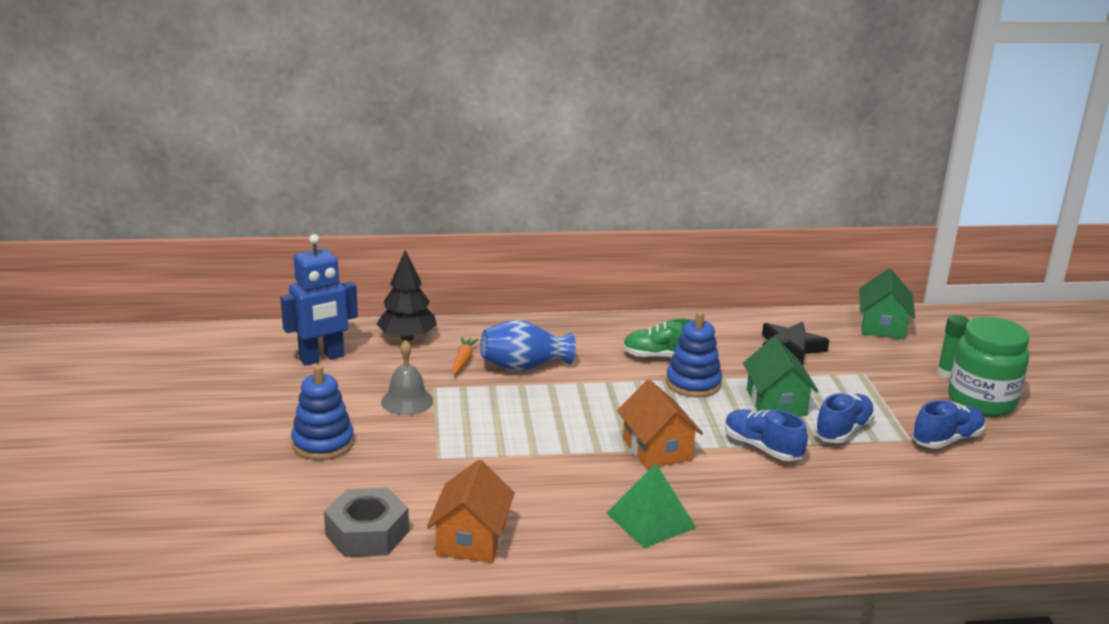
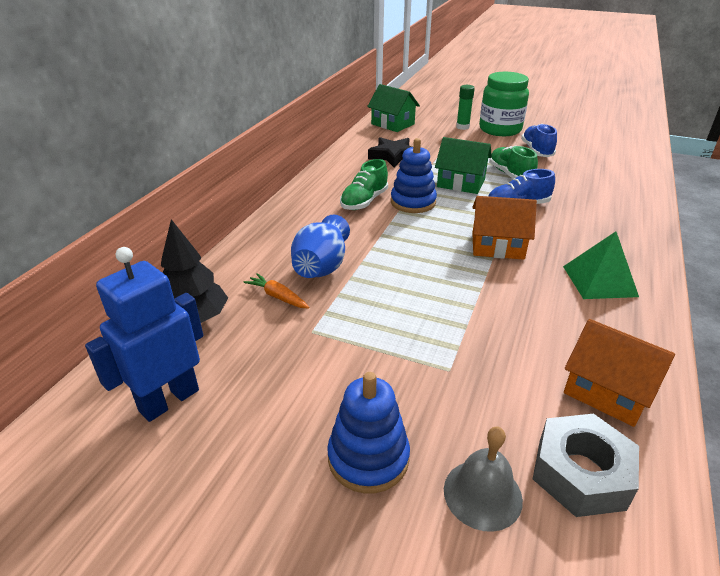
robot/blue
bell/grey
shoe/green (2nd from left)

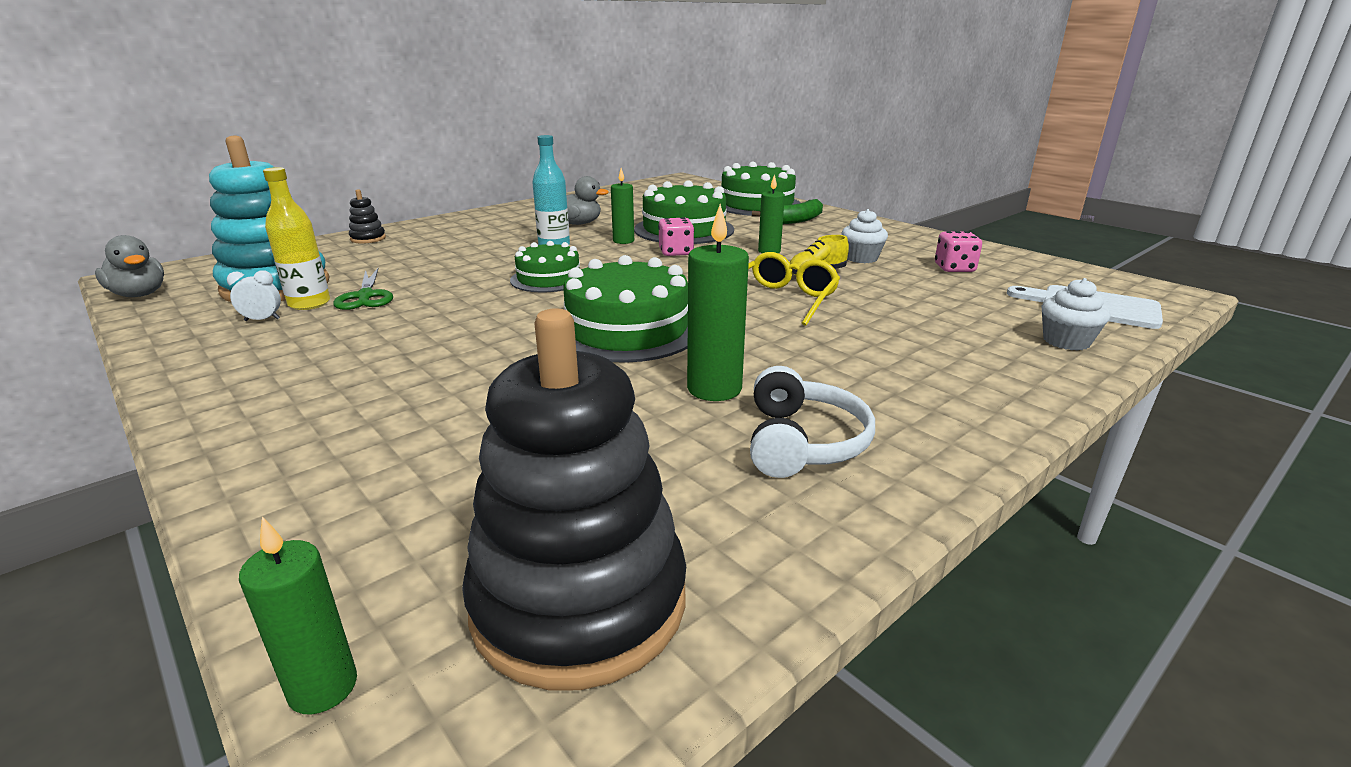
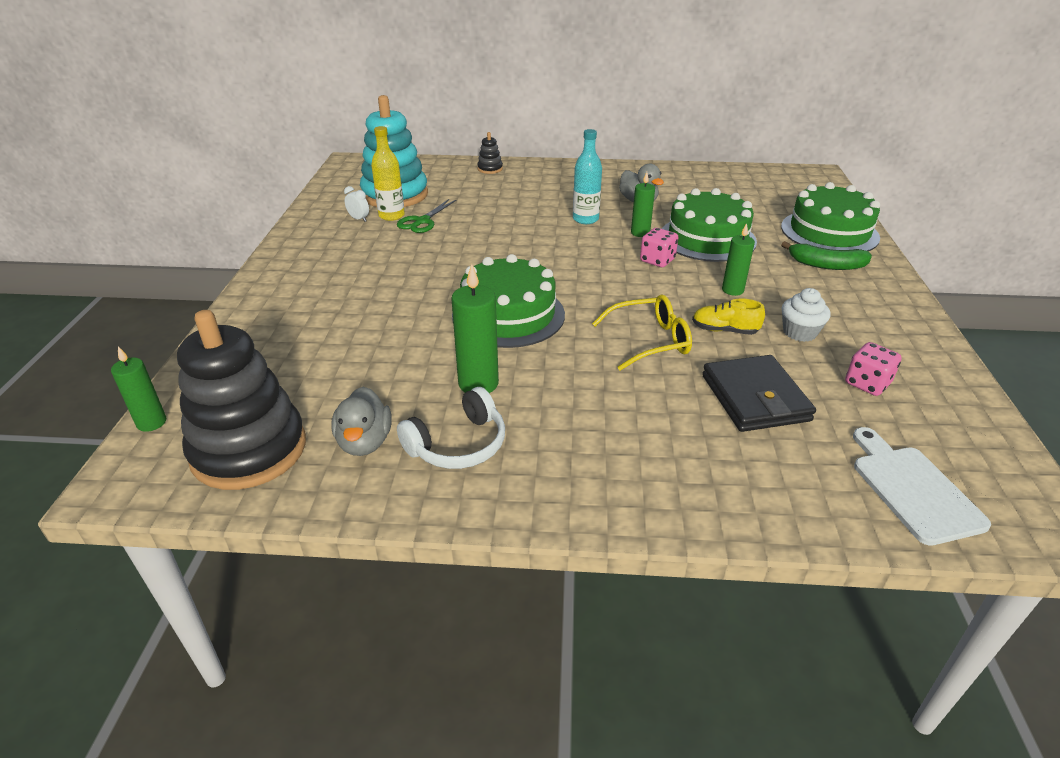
duck/grey (1st from left)
wallet/black
cake/green (1st from left in the first image)
cupcake/white (2nd from left in the first image)

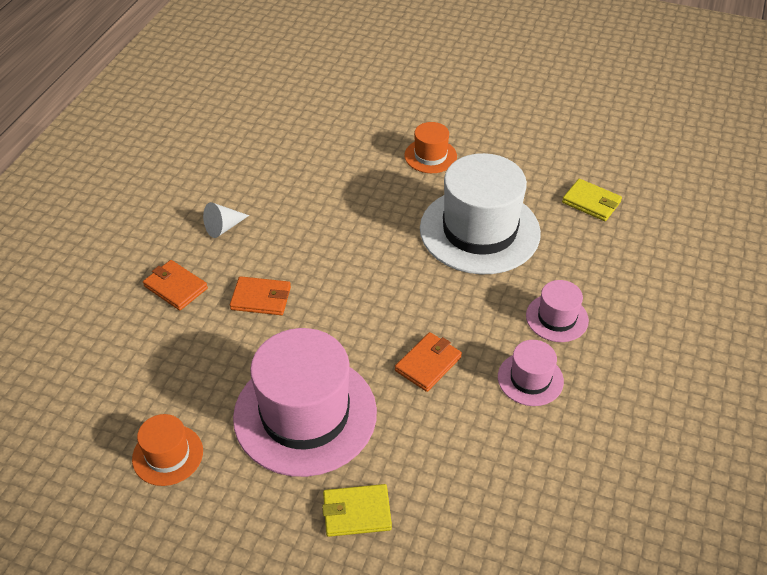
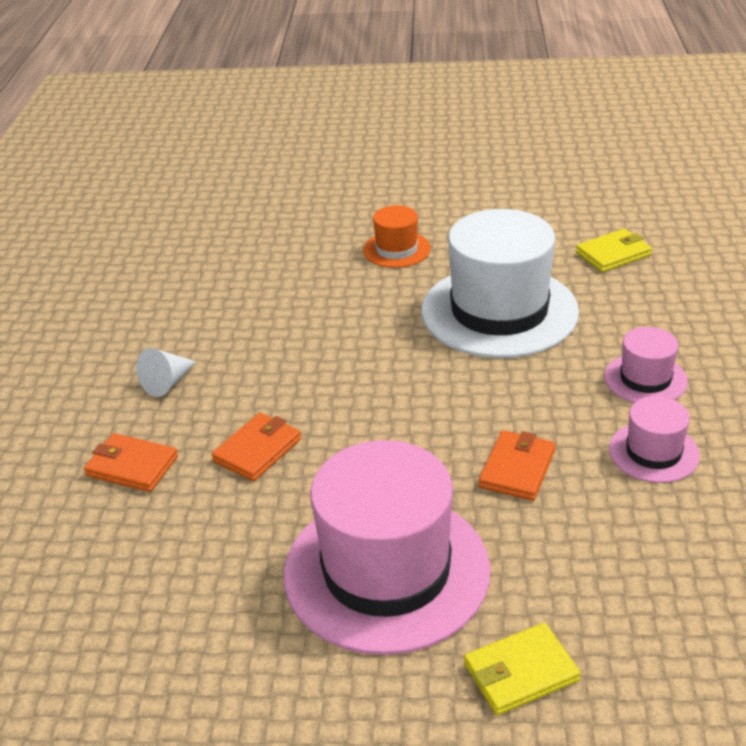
wallet/orange (2nd from left)
wallet/yellow (2nd from left)
hat/orange (1st from left in the first image)

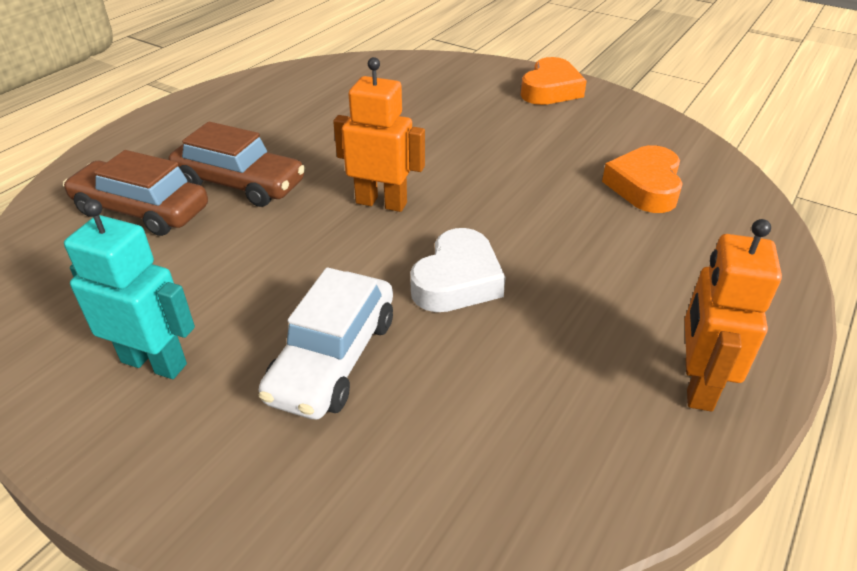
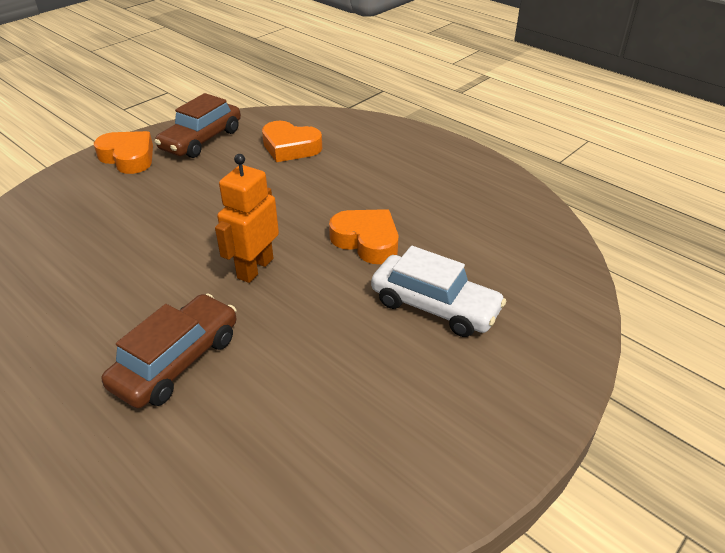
car/brown (2nd from left)
heart/orange (3rd from left)
robot/turquoise
robot/orange (2nd from left in the first image)

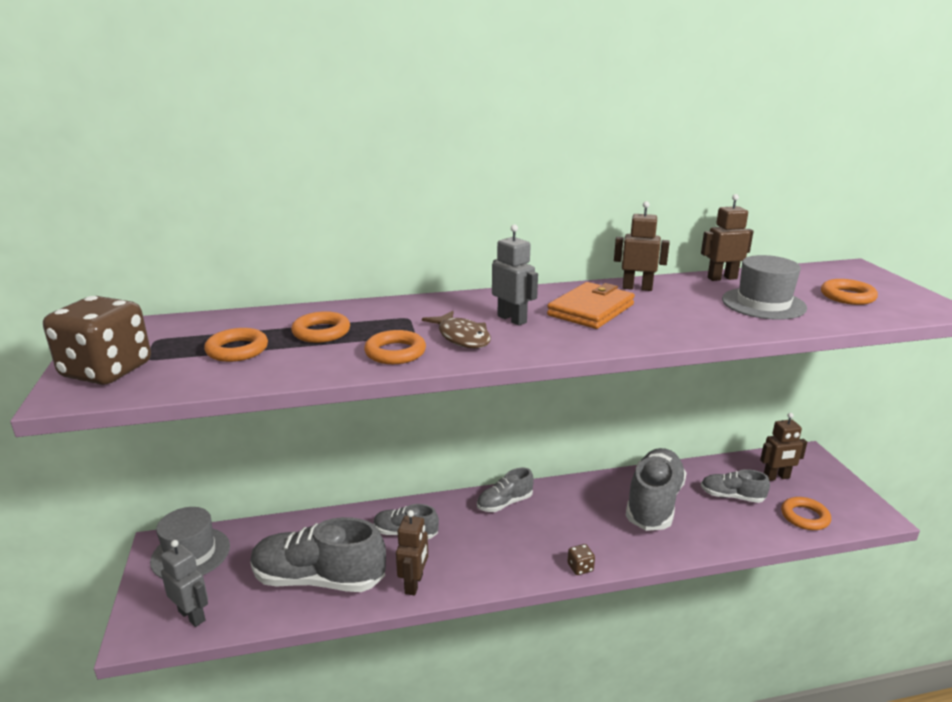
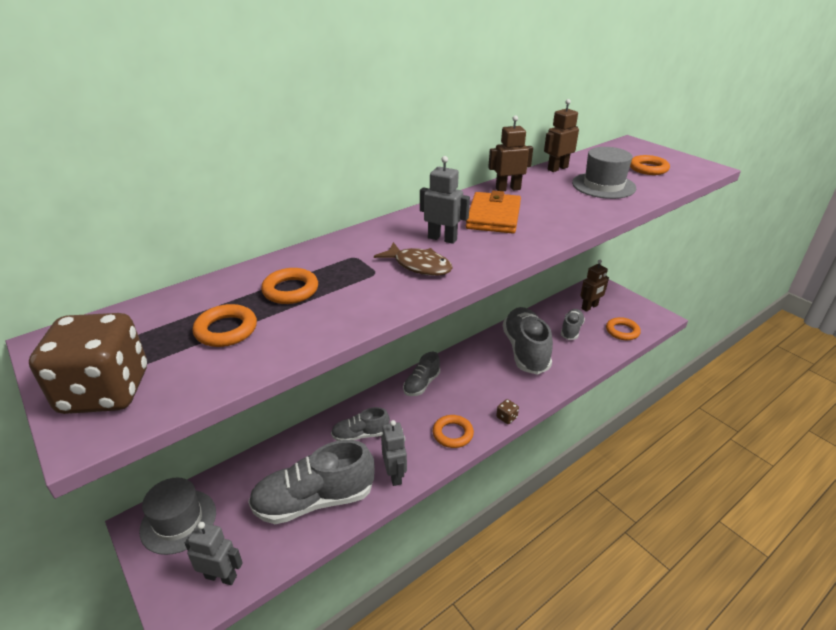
robot/grey (2nd from left)
ring/orange (3rd from left)
shoe/grey (5th from left)

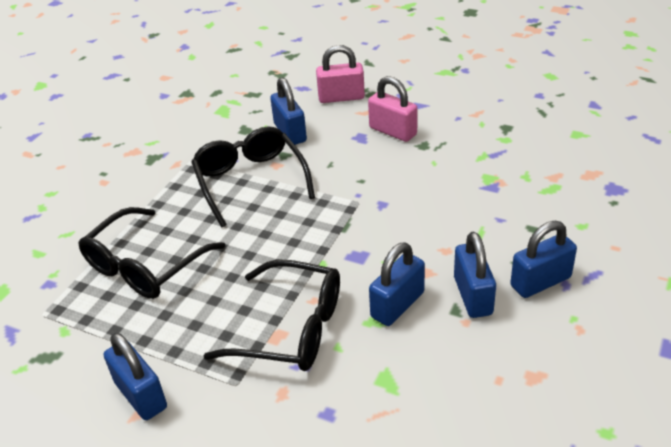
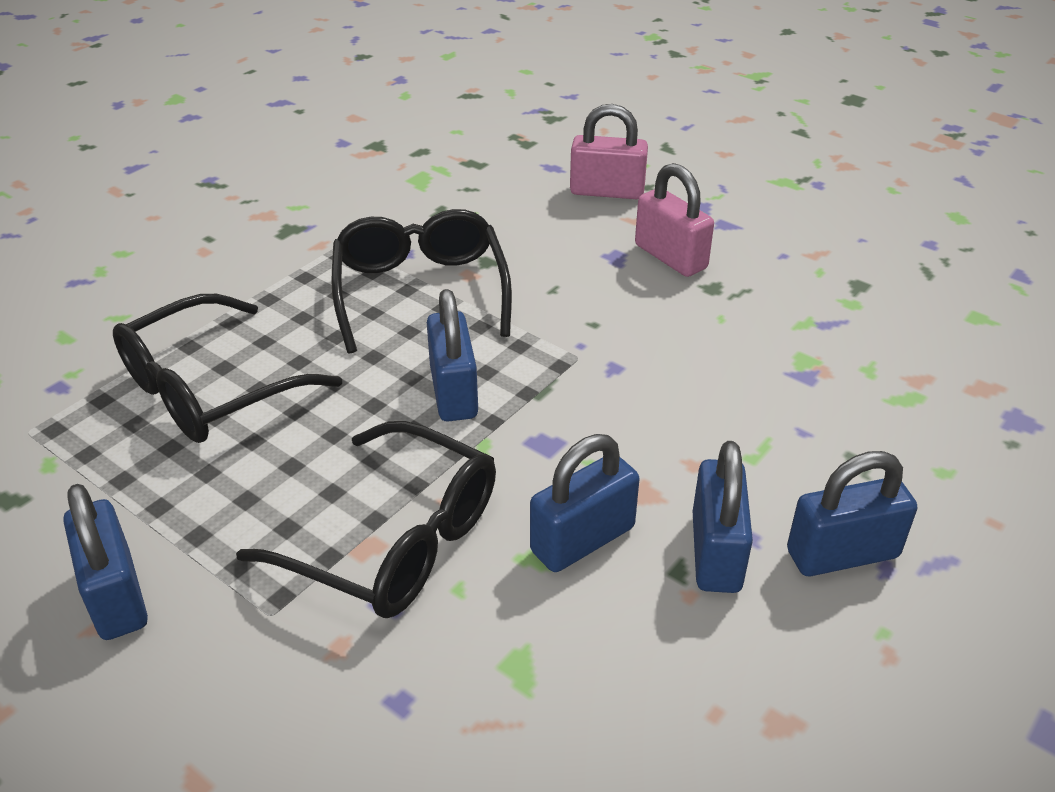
padlock/blue (2nd from left)

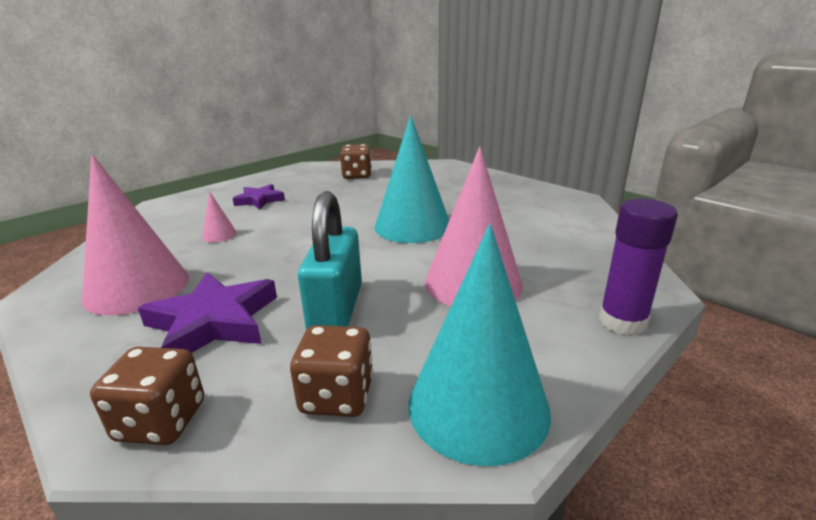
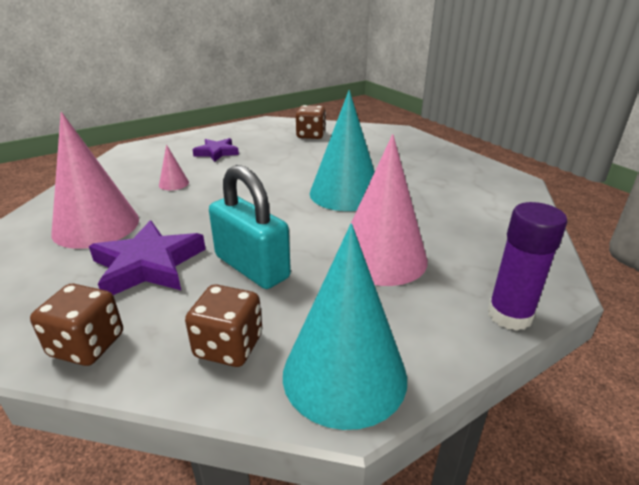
padlock/turquoise

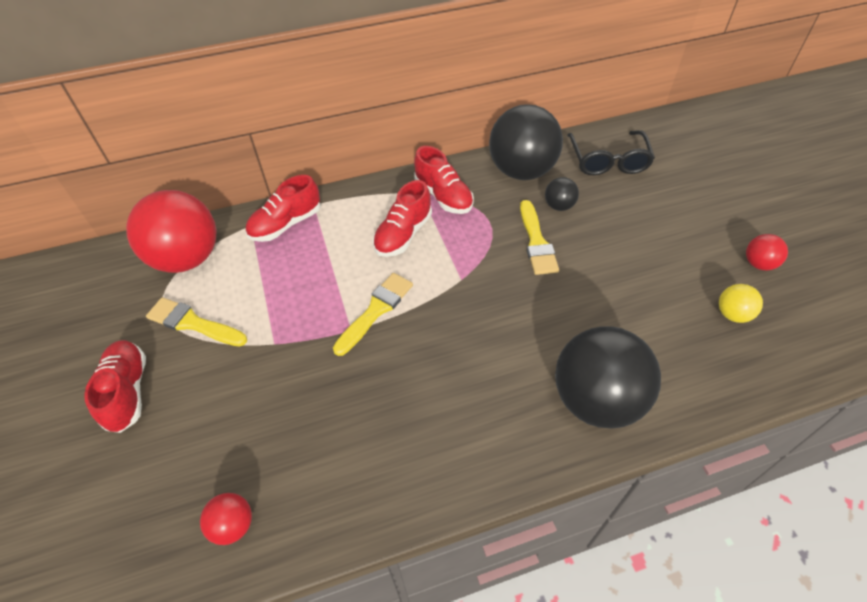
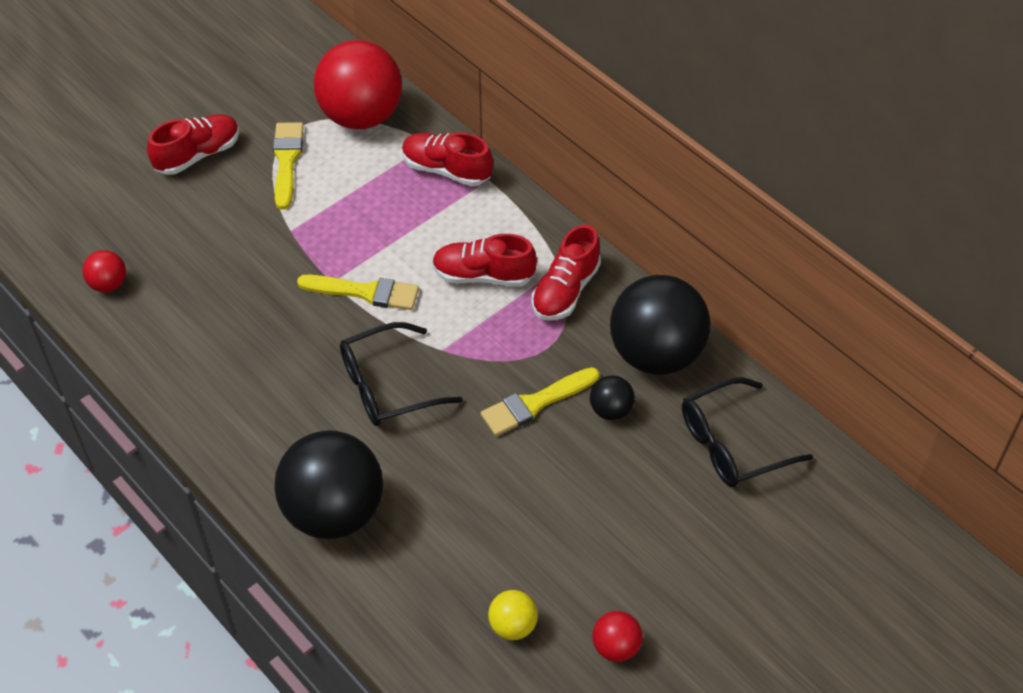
glasses/black (1st from left)

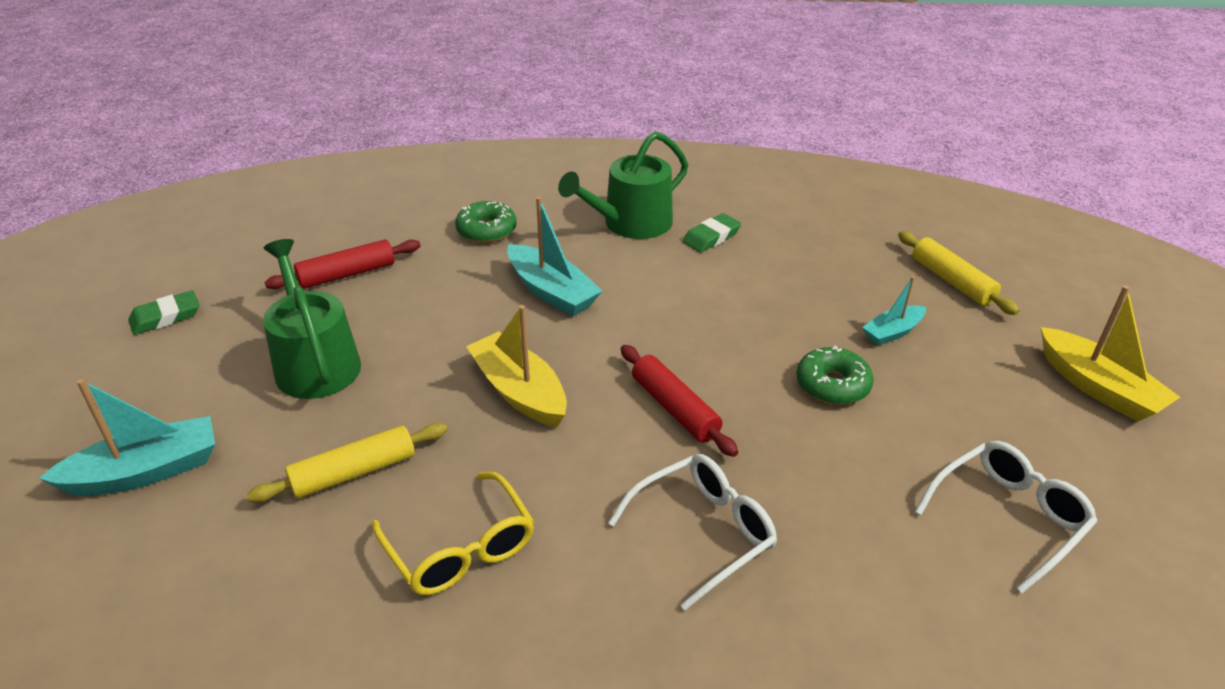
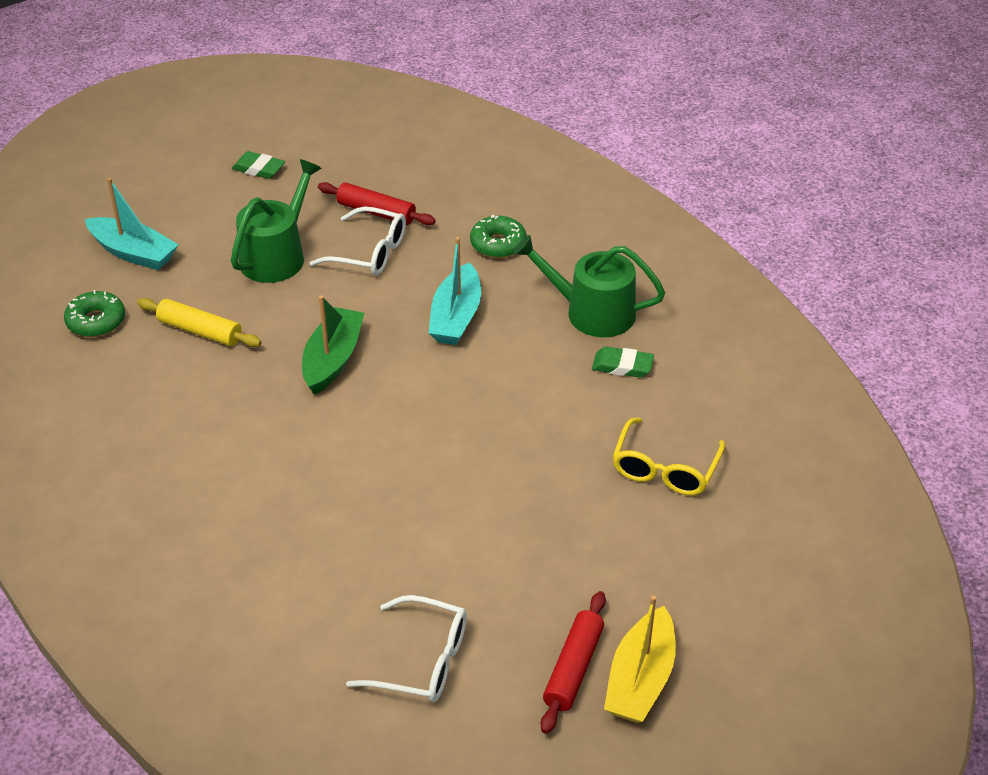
donut/green (1st from left)
boat/green
glasses/white (1st from left)
rolling pin/red (2nd from left)
glasses/yellow
boat/turquoise (3rd from left in the first image)
rolling pin/yellow (2nd from left in the first image)

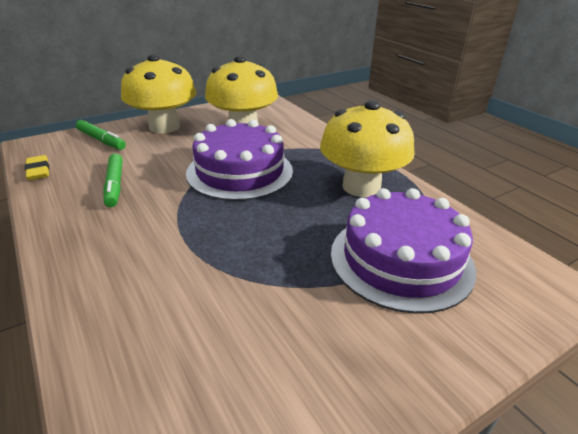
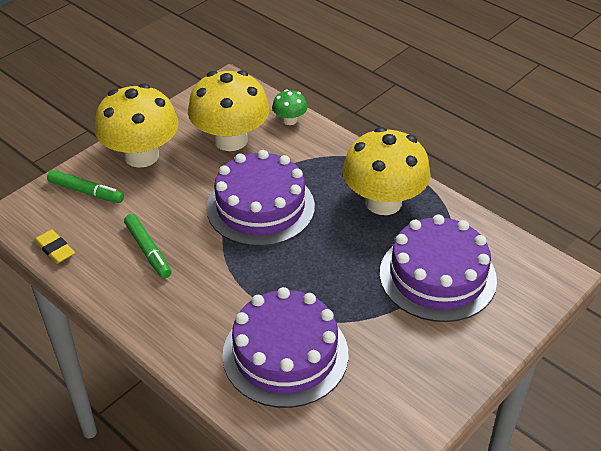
cake/purple (2nd from left)
mushroom/green

